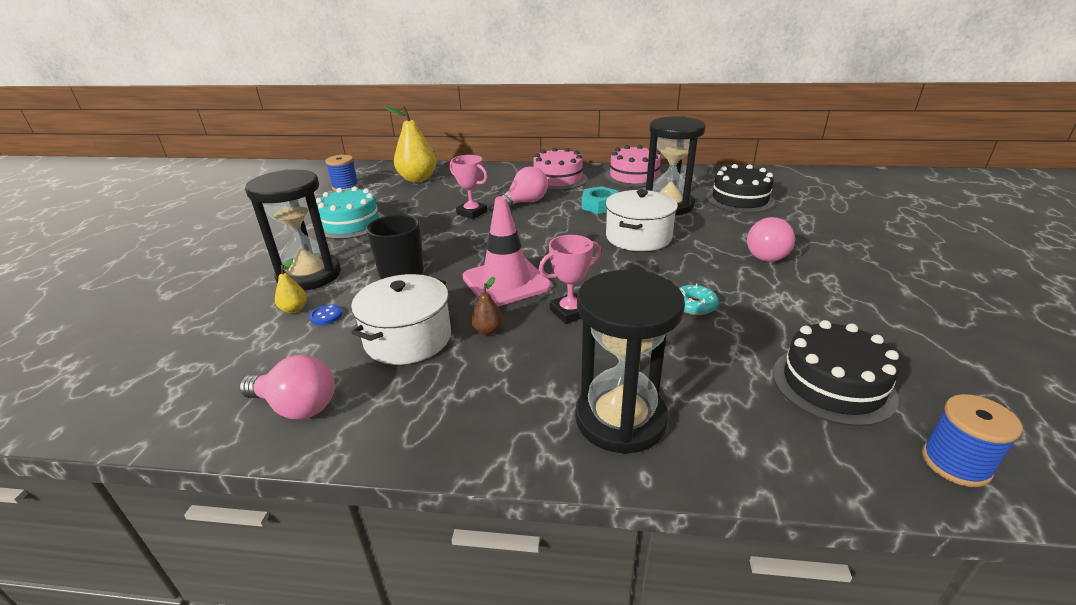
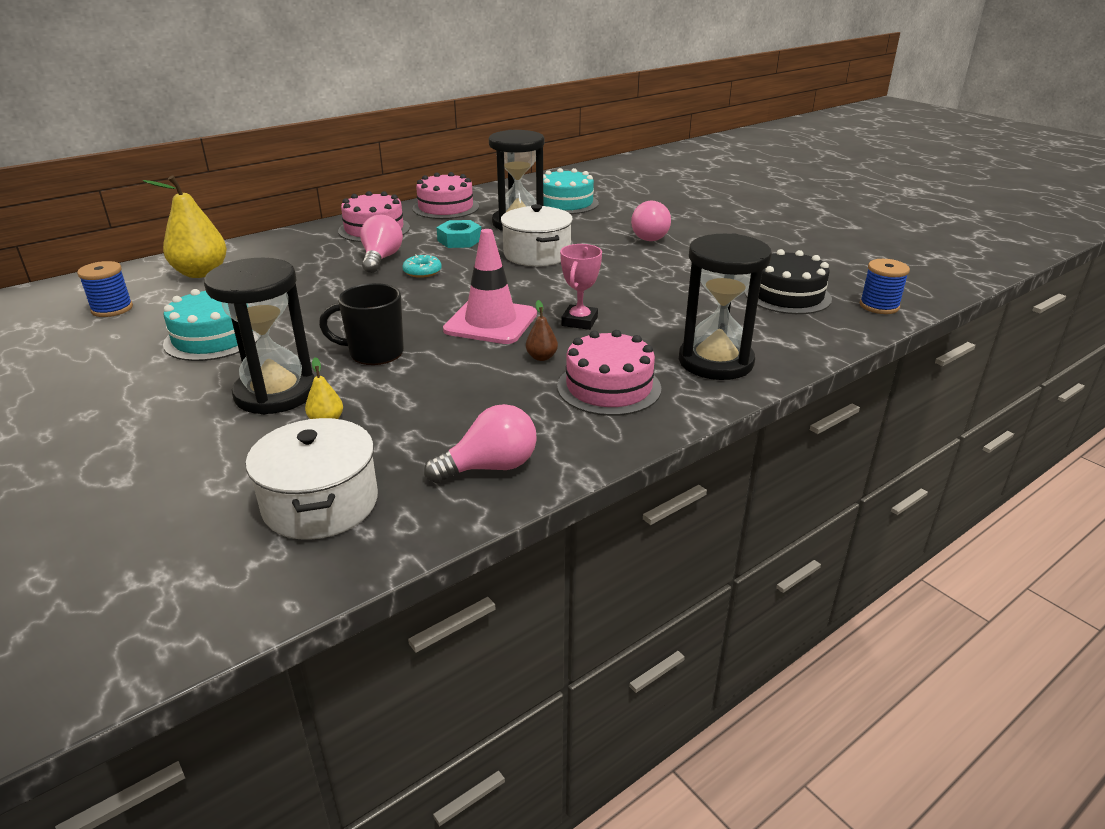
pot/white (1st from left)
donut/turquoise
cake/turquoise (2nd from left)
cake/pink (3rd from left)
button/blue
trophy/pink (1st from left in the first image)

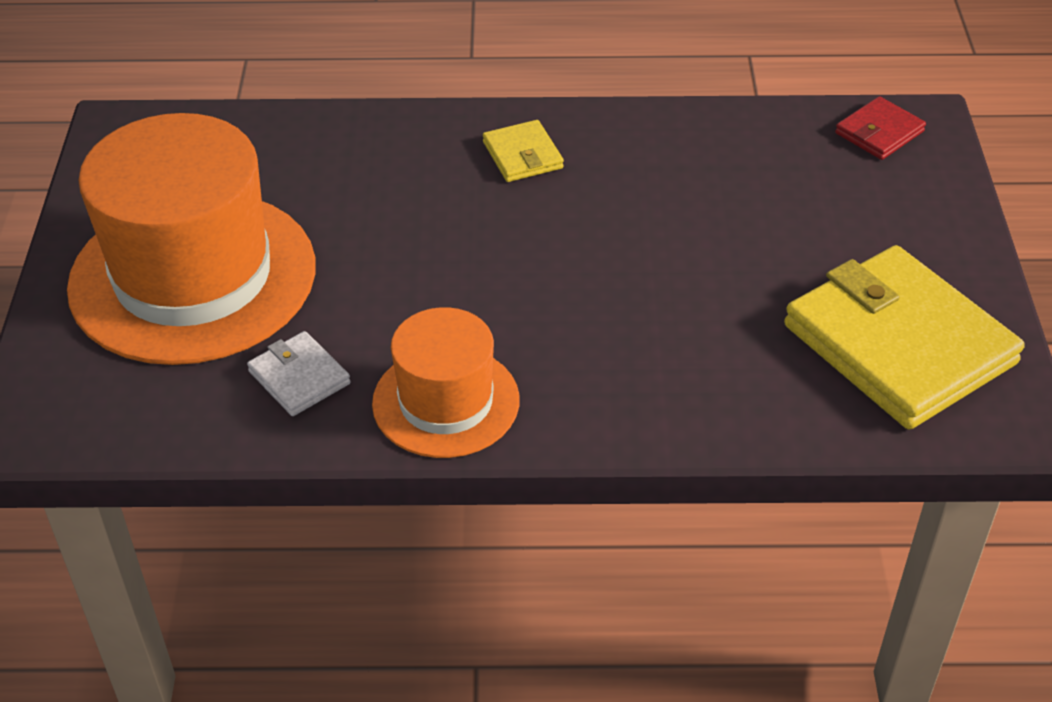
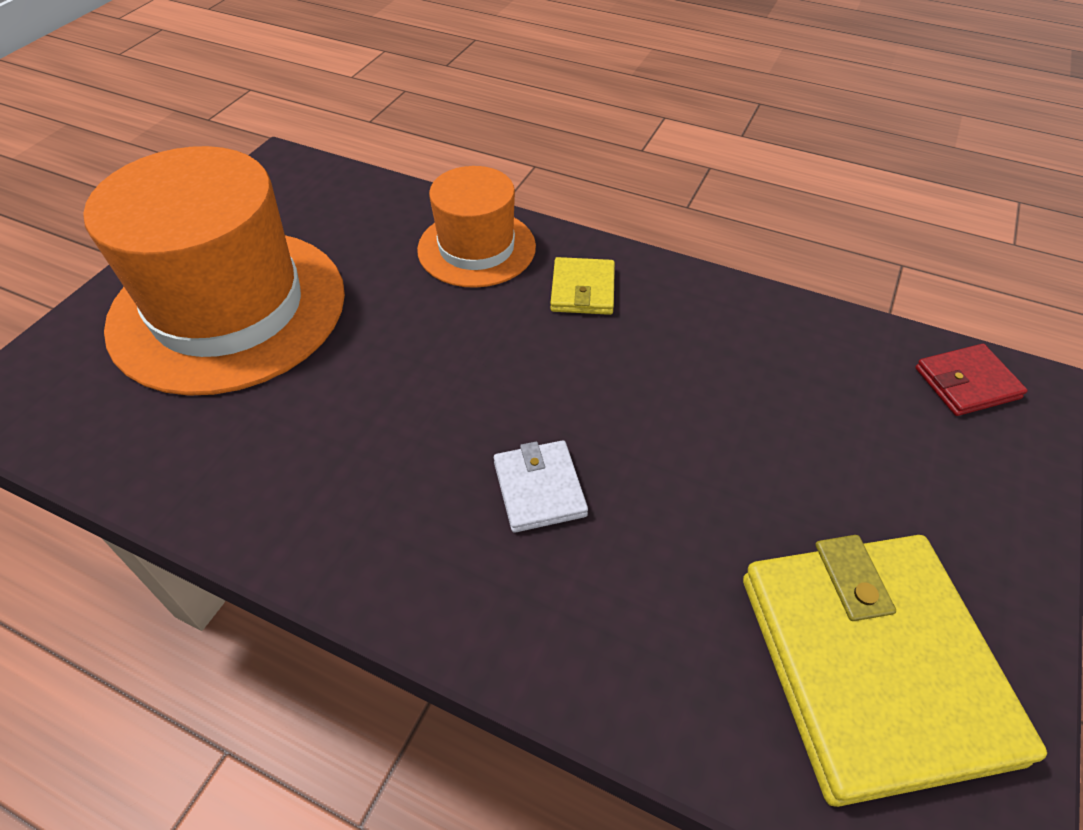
hat/orange (2nd from left)
wallet/white

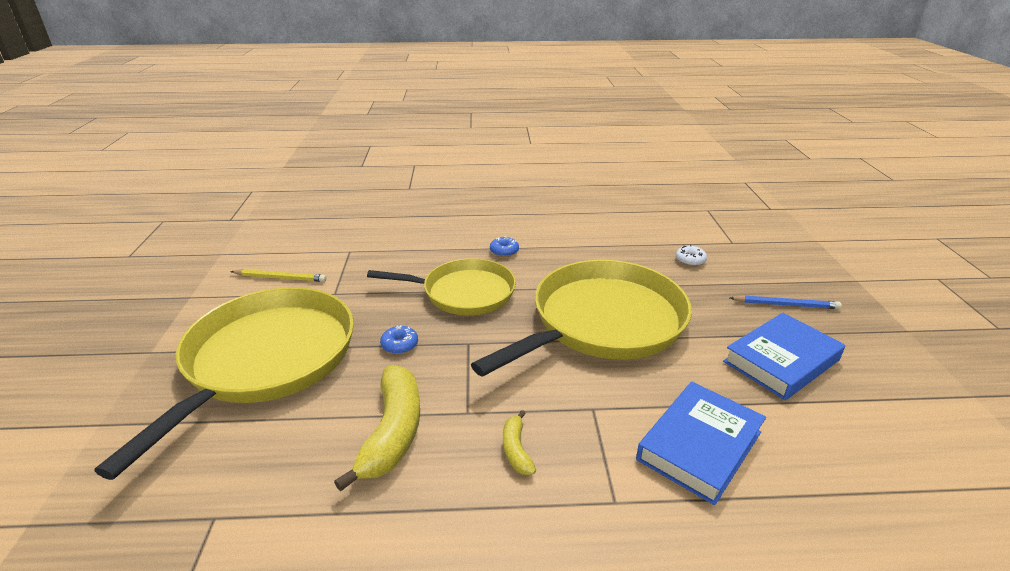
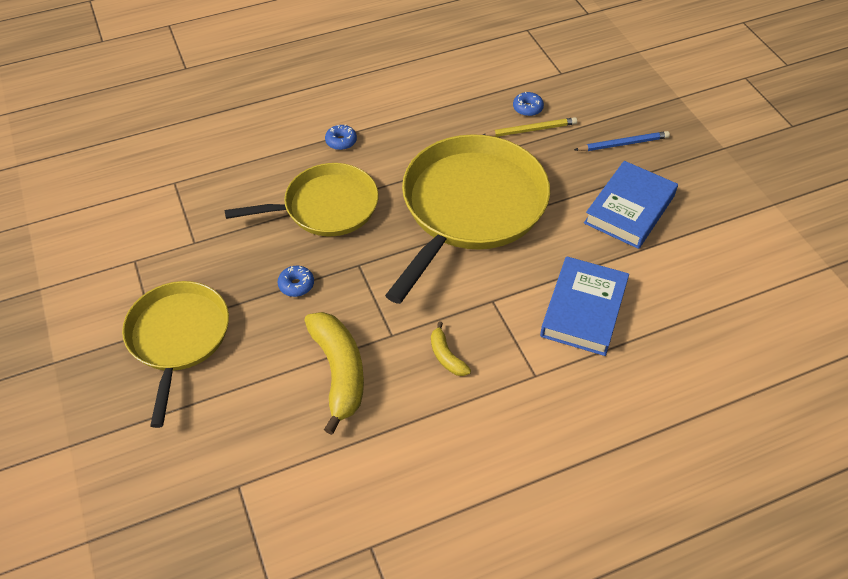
pan/yellow (1st from left)
pencil/yellow
donut/blue (3rd from left)

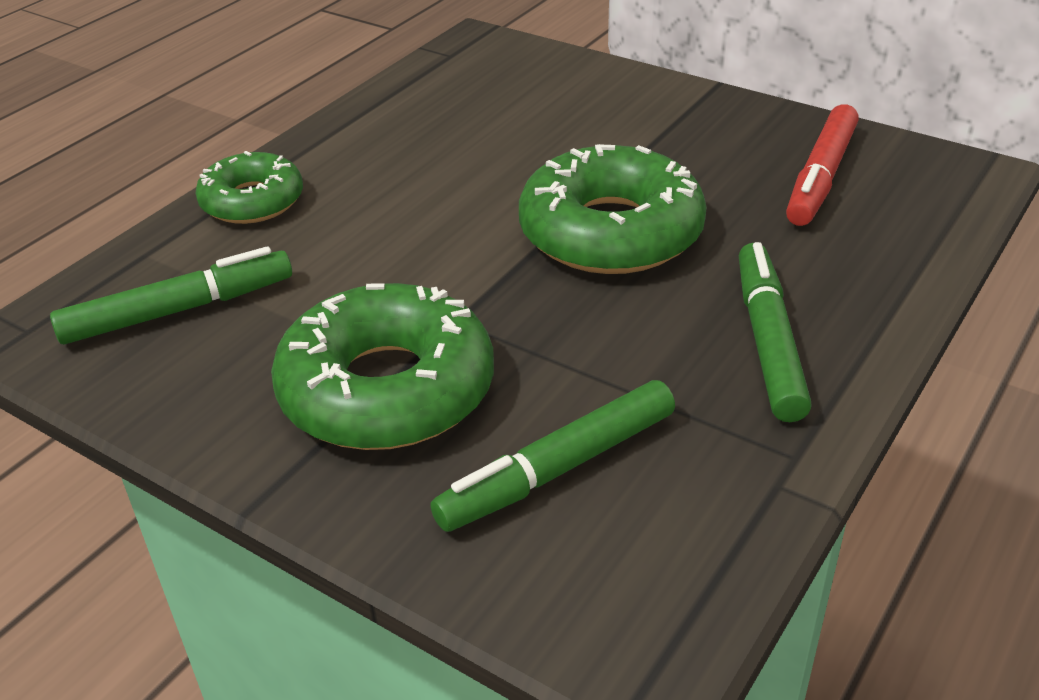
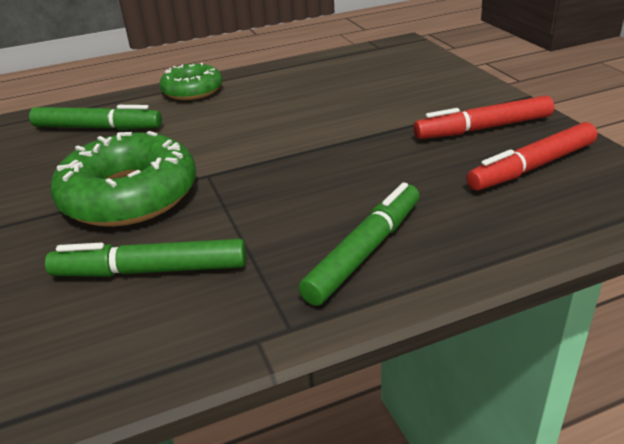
marker/red (1st from left)
donut/green (3rd from left in the first image)

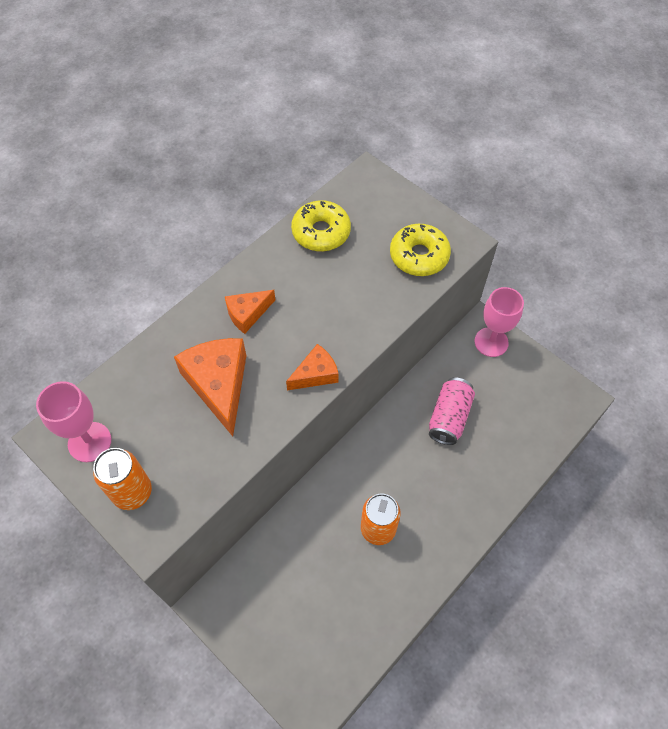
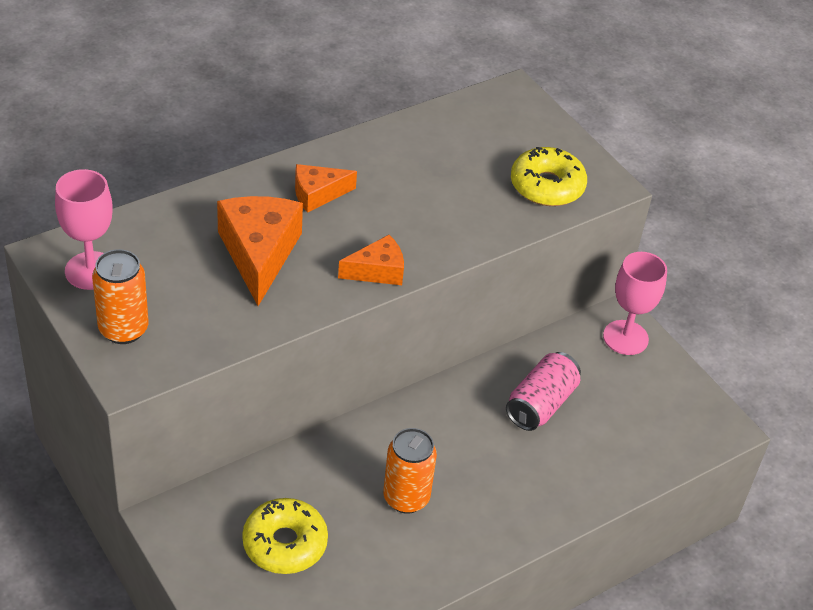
donut/yellow (1st from left)

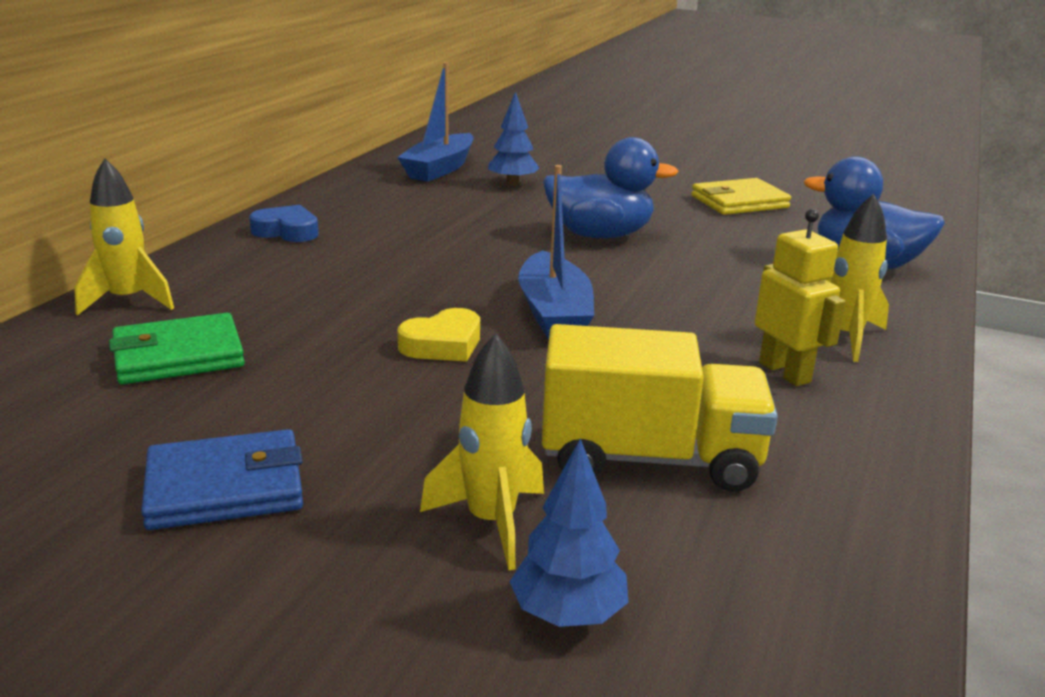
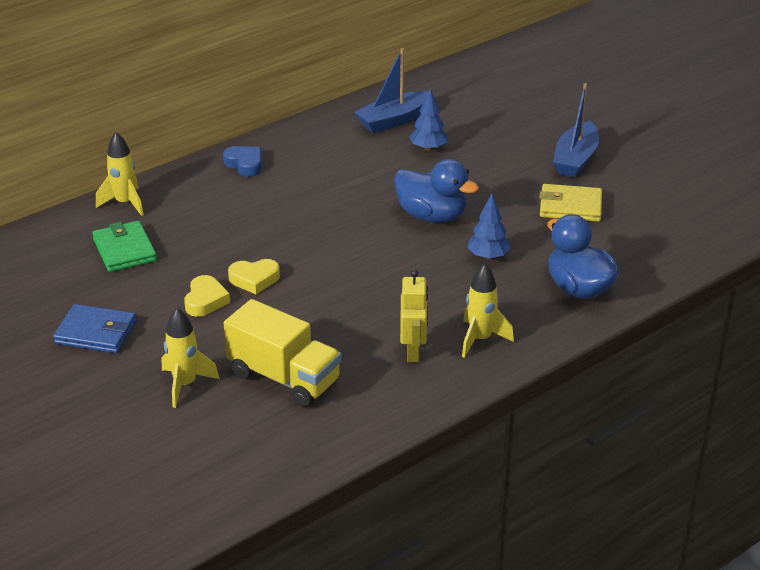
wallet/green
heart/yellow (1st from left)
tree/blue (2nd from left)
boat/blue (2nd from left)

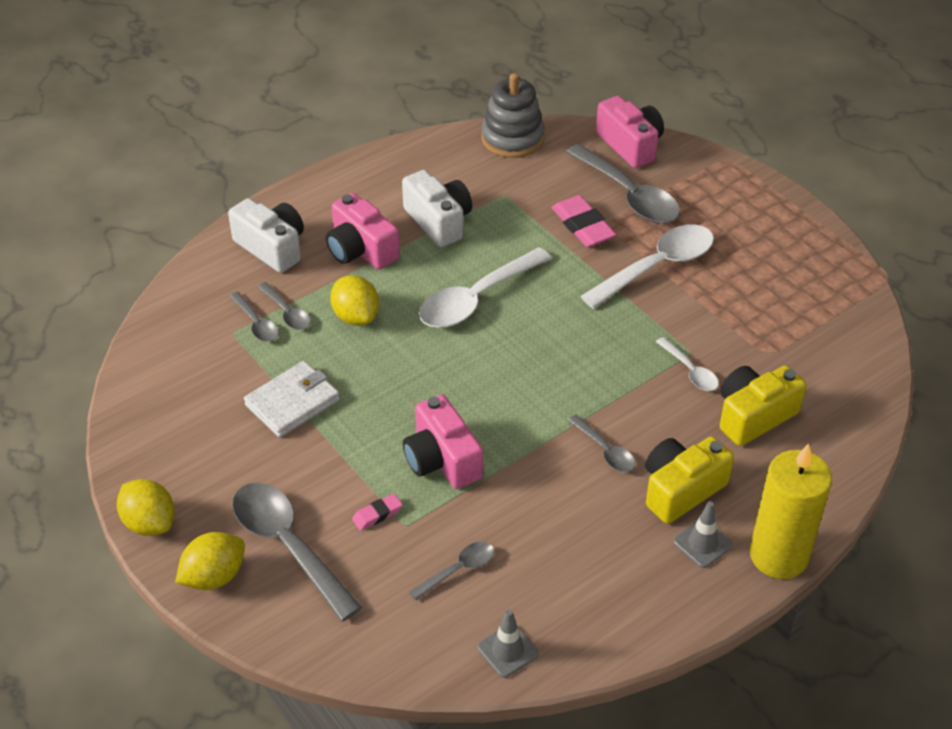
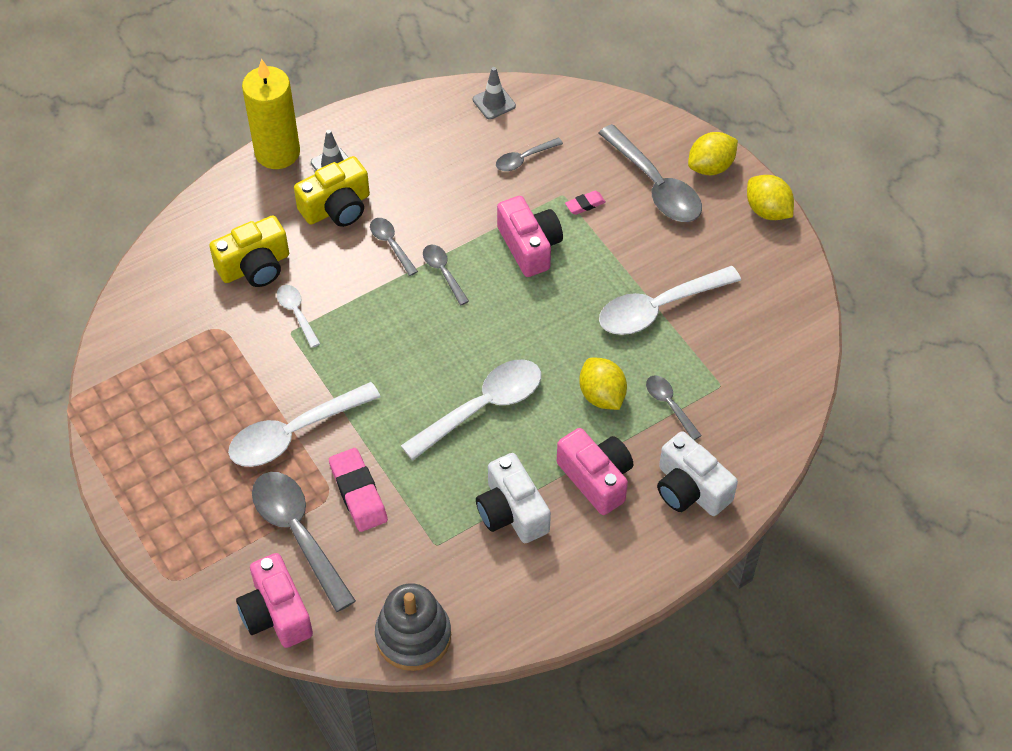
spoon/grey (3rd from left)
spoon/white (4th from left)

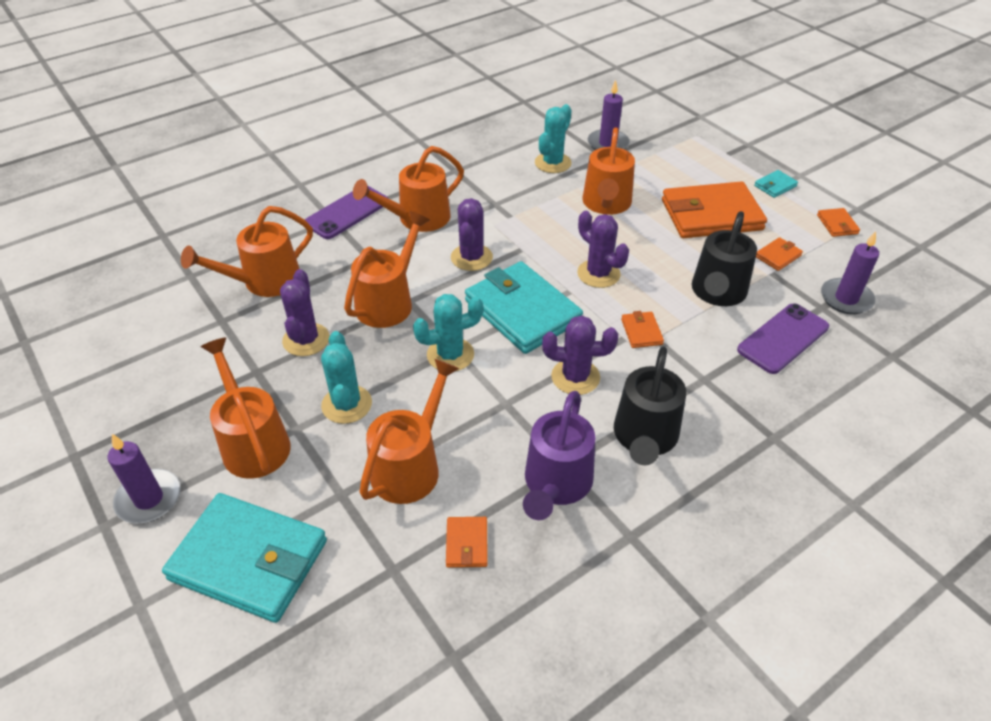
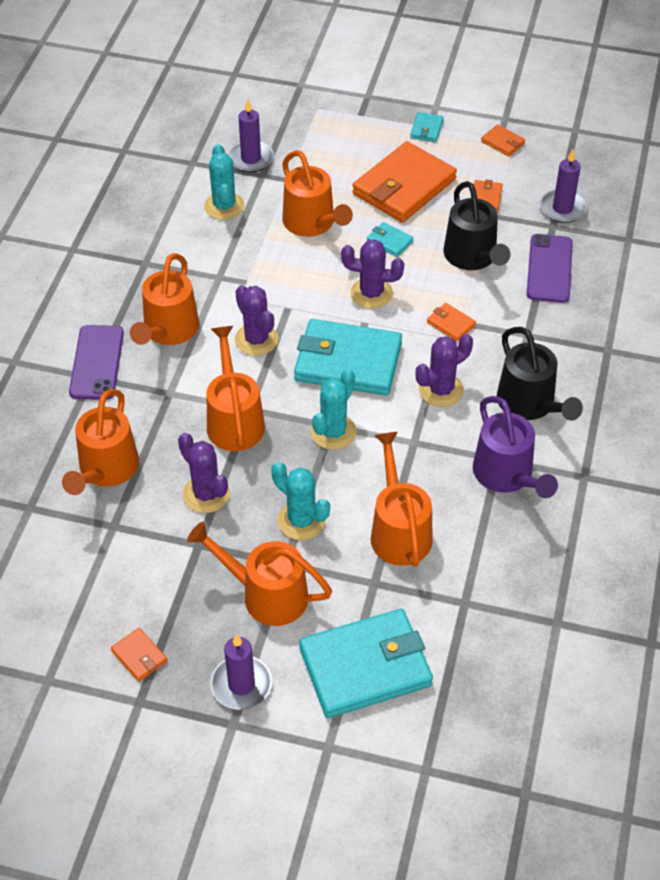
wallet/orange (1st from left)
wallet/turquoise (3rd from left)

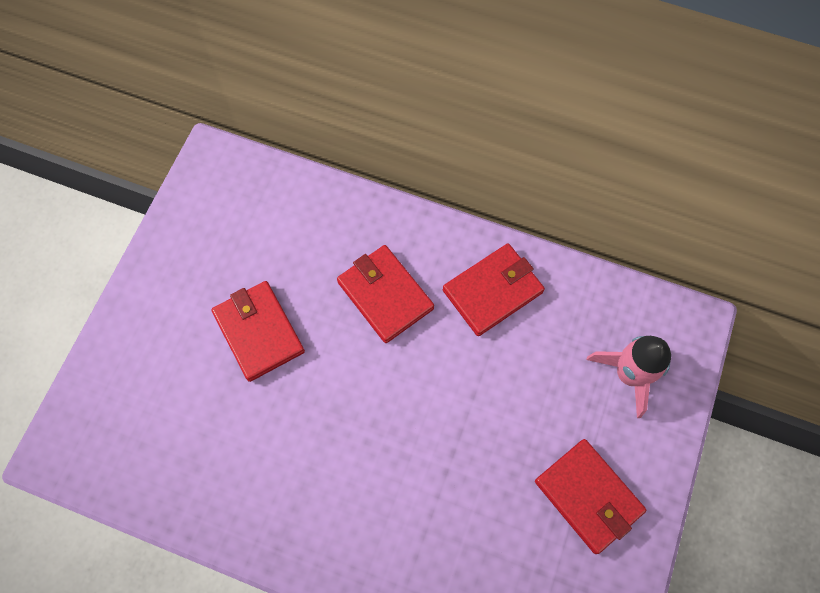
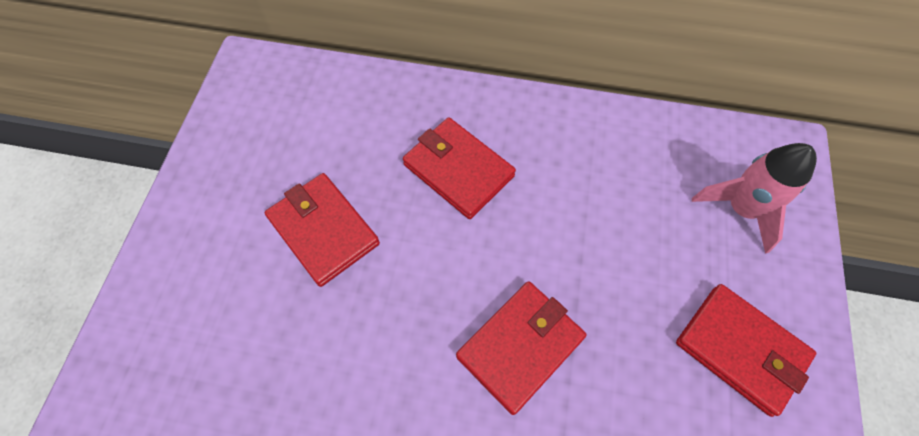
wallet/red (3rd from left)

